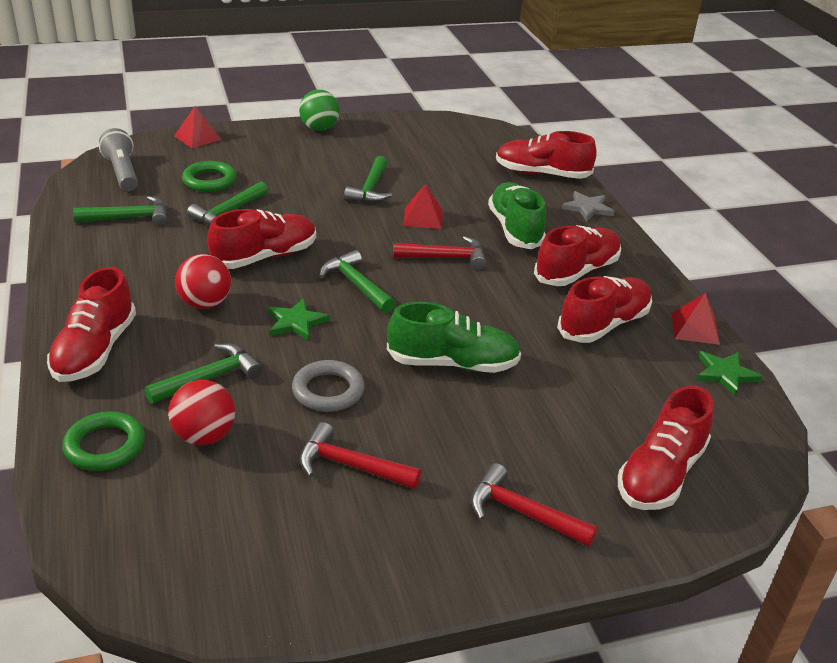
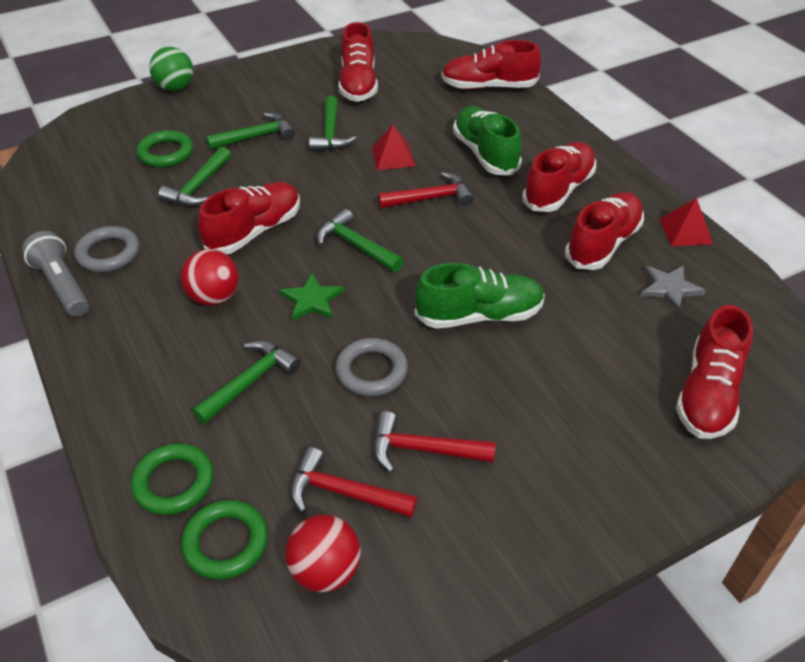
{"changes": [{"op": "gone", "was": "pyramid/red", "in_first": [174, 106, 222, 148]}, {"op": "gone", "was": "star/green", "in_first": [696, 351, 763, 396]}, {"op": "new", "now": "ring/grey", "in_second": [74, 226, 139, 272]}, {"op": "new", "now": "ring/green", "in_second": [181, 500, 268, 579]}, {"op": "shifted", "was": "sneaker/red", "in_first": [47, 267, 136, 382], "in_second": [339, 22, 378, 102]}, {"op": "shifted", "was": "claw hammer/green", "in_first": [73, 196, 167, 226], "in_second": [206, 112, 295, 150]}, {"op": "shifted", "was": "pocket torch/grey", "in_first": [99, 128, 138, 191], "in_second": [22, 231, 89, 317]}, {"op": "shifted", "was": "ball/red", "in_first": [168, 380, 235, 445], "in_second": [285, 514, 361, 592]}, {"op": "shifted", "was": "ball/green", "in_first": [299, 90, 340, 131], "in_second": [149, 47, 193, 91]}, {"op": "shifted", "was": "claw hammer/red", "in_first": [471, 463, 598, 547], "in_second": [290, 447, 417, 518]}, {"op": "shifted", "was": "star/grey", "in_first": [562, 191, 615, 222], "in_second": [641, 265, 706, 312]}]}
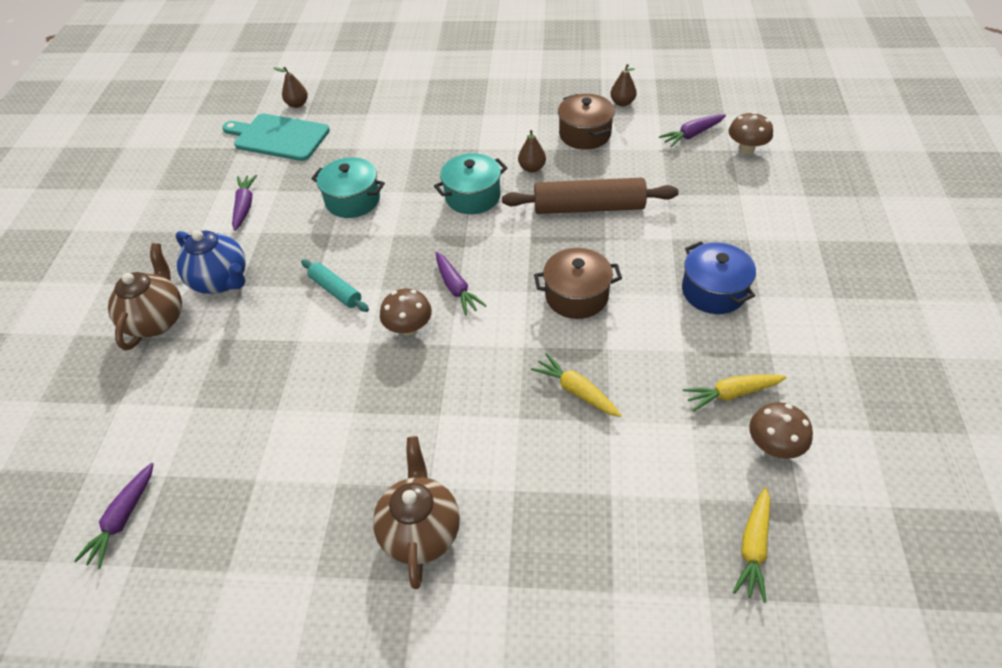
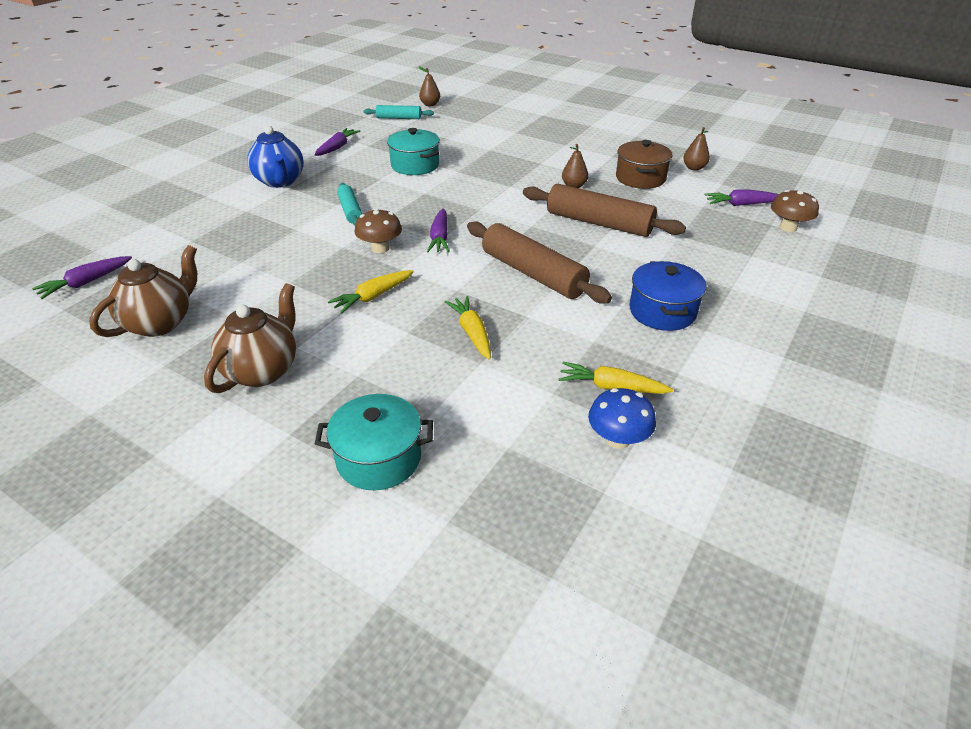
{"changes": [{"op": "shifted", "was": "tea pot/russet", "in_first": [108, 243, 182, 350], "in_second": [89, 245, 197, 337]}, {"op": "shifted", "was": "cooking pot/teal", "in_first": [434, 153, 507, 214], "in_second": [315, 394, 433, 490]}, {"op": "shifted", "was": "carrot/bright yellow", "in_first": [733, 487, 770, 603], "in_second": [328, 270, 414, 314]}, {"op": "swapped", "was": "bread board/teal", "now": "rolling pin/teal", "in_first": [222, 114, 330, 161], "in_second": [363, 105, 434, 119]}, {"op": "swapped", "was": "cooking pot/russet", "now": "rolling pin/russet", "in_first": [534, 248, 622, 319], "in_second": [467, 221, 612, 304]}, {"op": "repainted", "was": "toadstool/russet", "now": "toadstool/cobalt", "in_first": [749, 402, 813, 459], "in_second": [588, 388, 656, 449]}]}
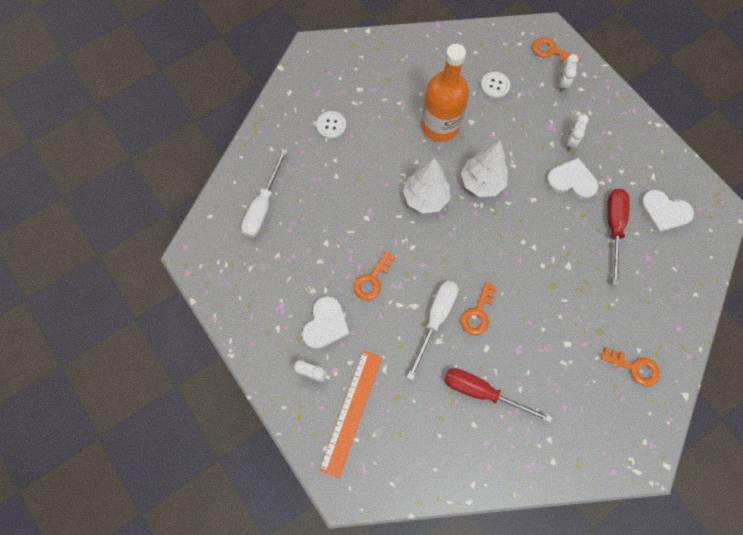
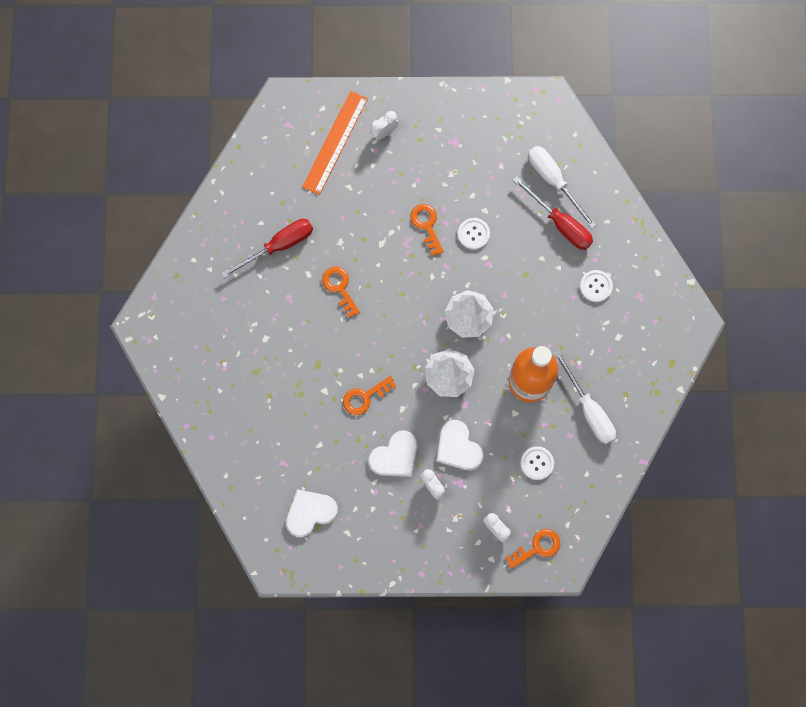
{"changes": [{"op": "new", "now": "shirt button/white", "in_second": [458, 218, 490, 250]}, {"op": "shifted", "was": "love heart/white", "in_first": [302, 296, 350, 349], "in_second": [437, 420, 483, 470]}, {"op": "shifted", "was": "flat screwdriver/white", "in_first": [407, 280, 458, 381], "in_second": [554, 350, 616, 444]}, {"op": "shifted", "was": "door key/bright orange", "in_first": [601, 347, 660, 386], "in_second": [343, 376, 396, 415]}, {"op": "shifted", "was": "flat screwdriver/red", "in_first": [607, 189, 630, 286], "in_second": [513, 177, 593, 250]}, {"op": "rotated", "was": "measuring stick/bright orange", "in_first": [319, 350, 382, 478], "in_second": [302, 91, 368, 195], "clockwise": 60}]}
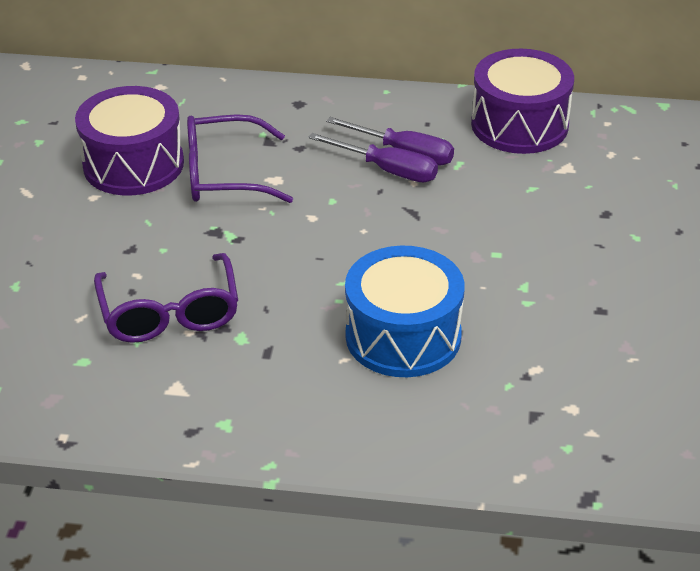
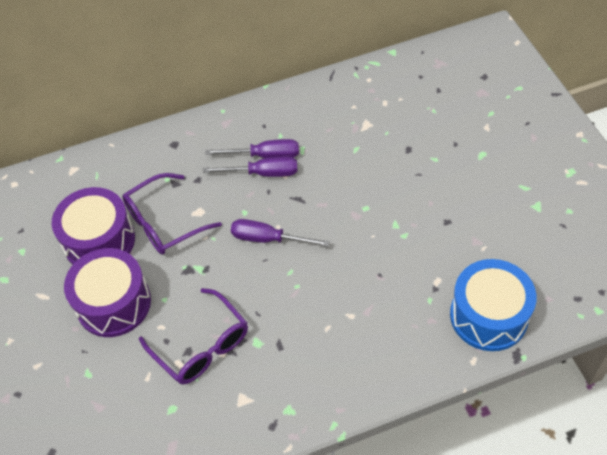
{"changes": [{"op": "new", "now": "flat screwdriver/violet", "in_second": [231, 219, 330, 247]}, {"op": "shifted", "was": "toy drum/cobalt", "in_first": [345, 246, 464, 377], "in_second": [450, 259, 537, 351]}, {"op": "shifted", "was": "toy drum/violet", "in_first": [471, 49, 574, 154], "in_second": [64, 248, 151, 337]}]}
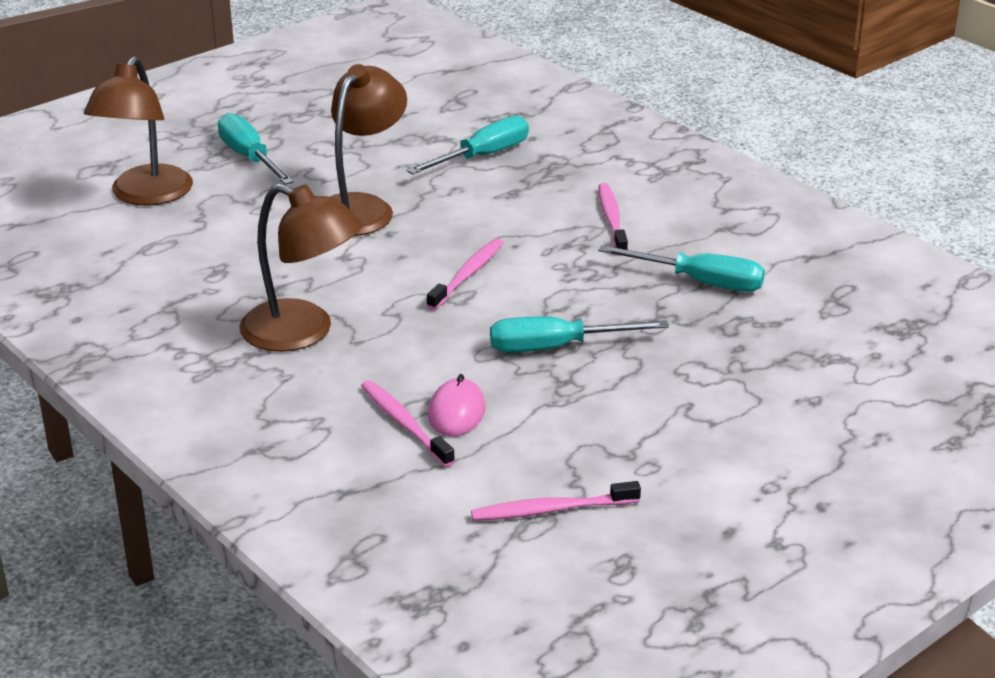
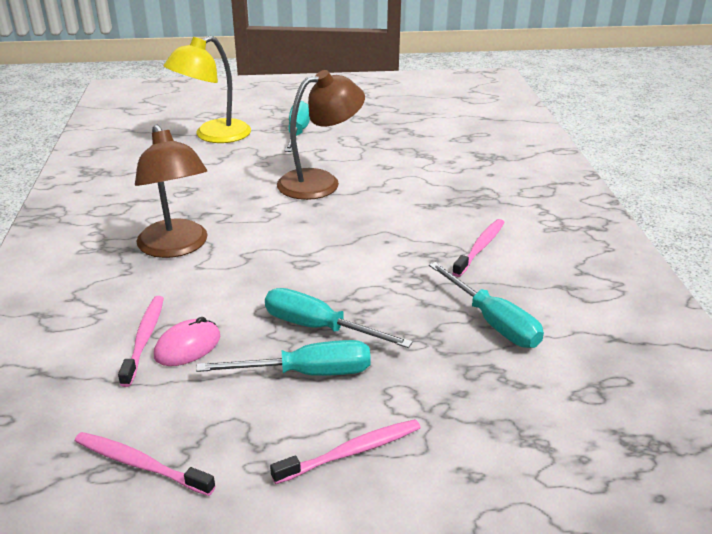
{"changes": [{"op": "shifted", "was": "flat screwdriver/teal", "in_first": [407, 116, 529, 175], "in_second": [196, 340, 371, 376]}, {"op": "shifted", "was": "tooth brush/rose-pink", "in_first": [426, 238, 504, 310], "in_second": [270, 419, 421, 484]}, {"op": "repainted", "was": "reading lamp/russet", "now": "reading lamp/bright yellow", "in_first": [84, 56, 193, 206], "in_second": [164, 36, 251, 143]}]}
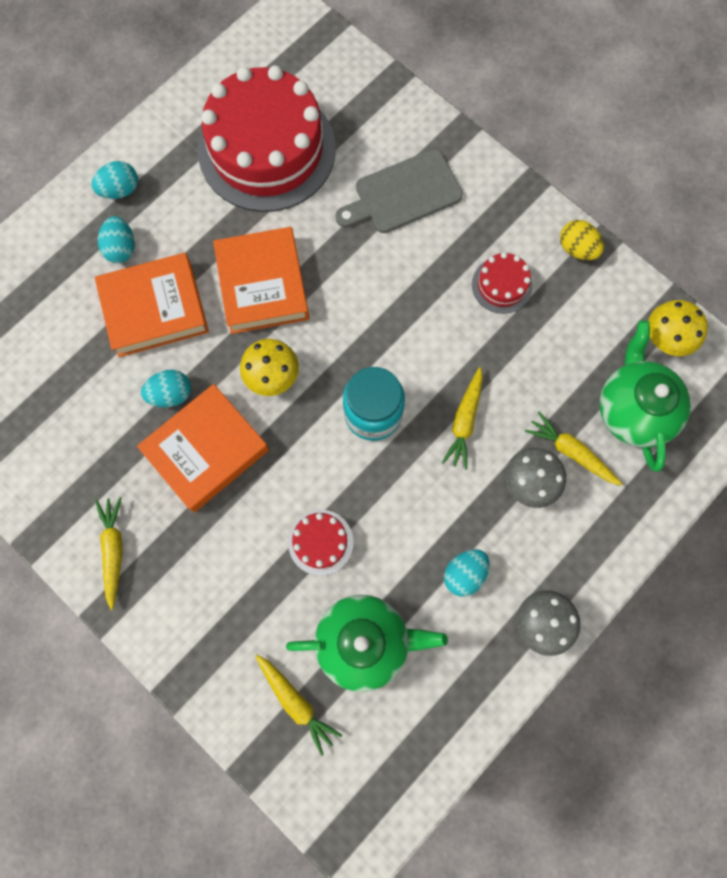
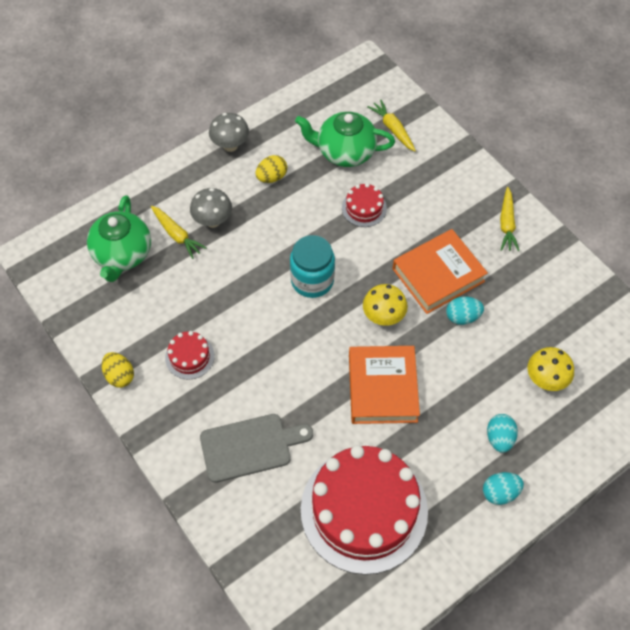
{"changes": [{"op": "gone", "was": "book/bright orange", "in_first": [95, 253, 209, 357]}, {"op": "gone", "was": "carrot/bright yellow", "in_first": [442, 367, 483, 470]}, {"op": "shifted", "was": "toadstool/bright yellow", "in_first": [648, 300, 708, 356], "in_second": [527, 347, 574, 391]}, {"op": "repainted", "was": "egg shape/teal", "now": "egg shape/bright yellow", "in_first": [444, 549, 489, 597], "in_second": [256, 155, 287, 183]}]}
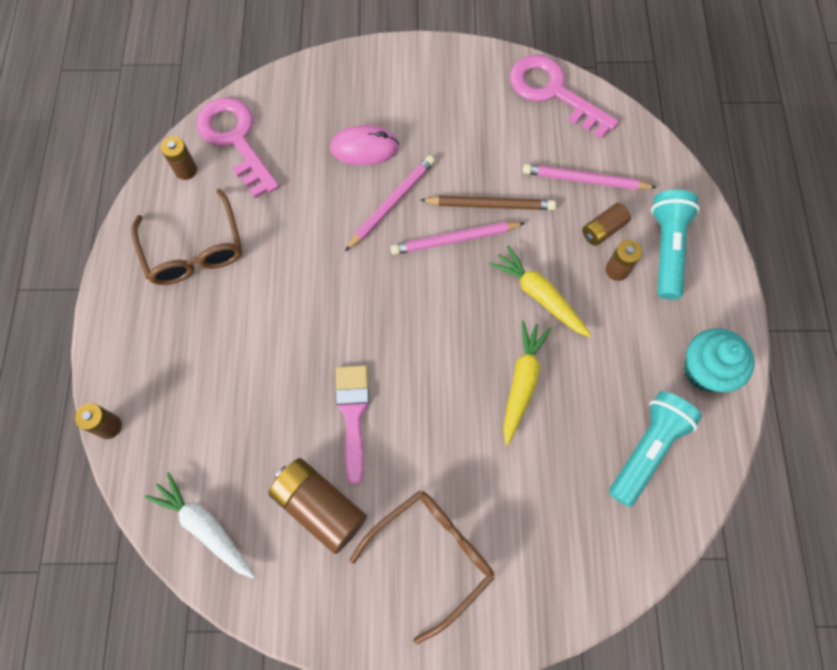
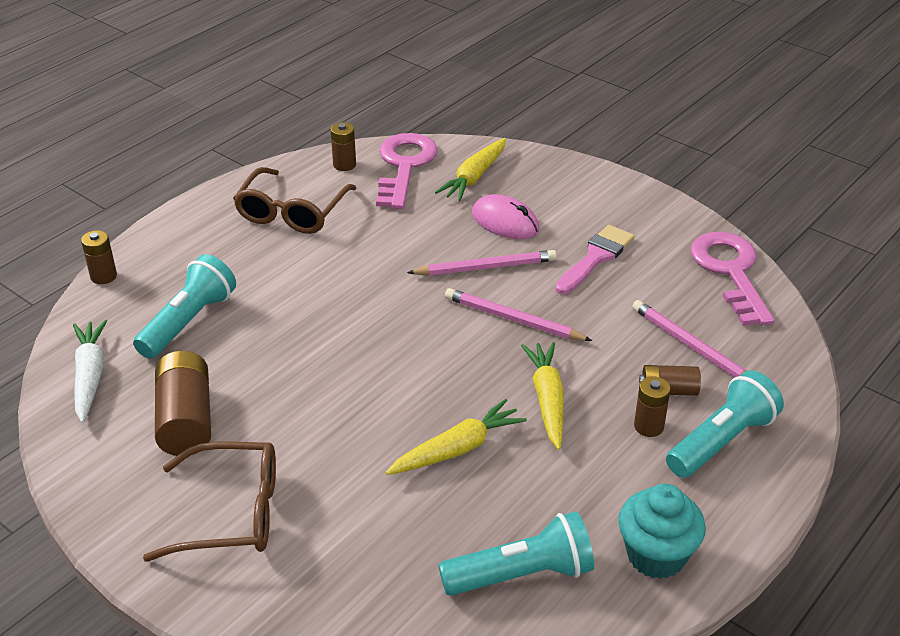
{"changes": [{"op": "gone", "was": "lead pencil/russet", "in_first": [420, 196, 556, 210]}, {"op": "new", "now": "pocket torch/teal", "in_second": [133, 254, 236, 359]}, {"op": "new", "now": "carrot/bright yellow", "in_second": [435, 138, 506, 201]}, {"op": "shifted", "was": "paint brush/rose-pink", "in_first": [335, 365, 369, 485], "in_second": [555, 225, 635, 294]}]}
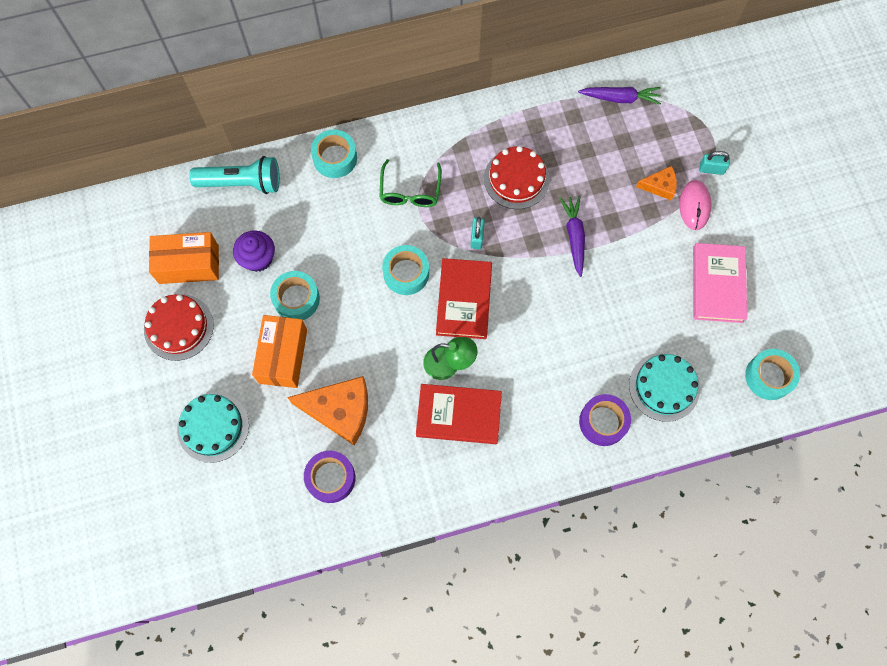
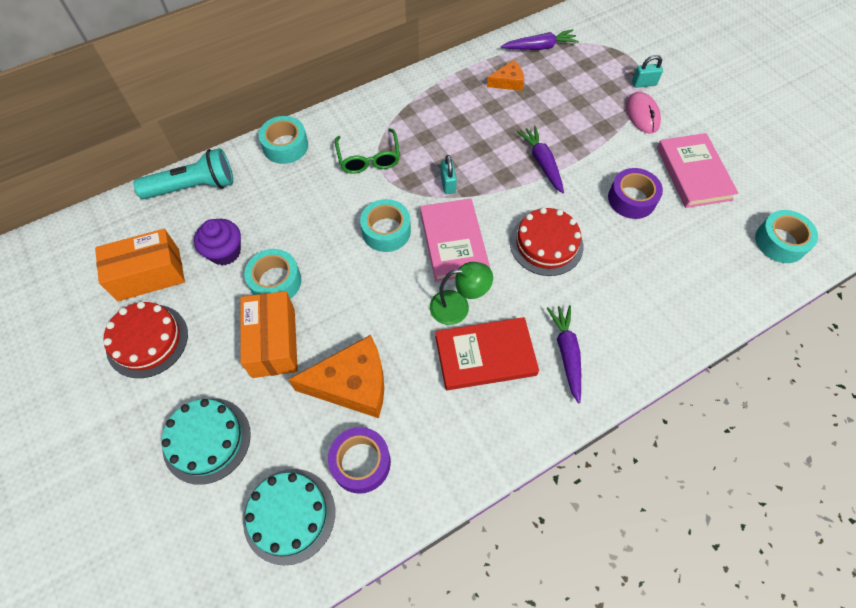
{"changes": [{"op": "new", "now": "carrot/violet", "in_second": [547, 305, 581, 404]}, {"op": "shifted", "was": "layer cake/red", "in_first": [484, 146, 550, 209], "in_second": [510, 207, 583, 276]}, {"op": "shifted", "was": "tape/violet", "in_first": [579, 394, 631, 446], "in_second": [608, 168, 663, 219]}, {"op": "shifted", "was": "layer cake/teal", "in_first": [629, 353, 700, 422], "in_second": [243, 469, 335, 565]}, {"op": "shifted", "was": "cheese/bright orange", "in_first": [636, 166, 677, 201], "in_second": [487, 60, 524, 91]}, {"op": "repainted", "was": "book/red", "now": "book/rose-pink", "in_first": [436, 258, 492, 339], "in_second": [420, 198, 490, 282]}]}
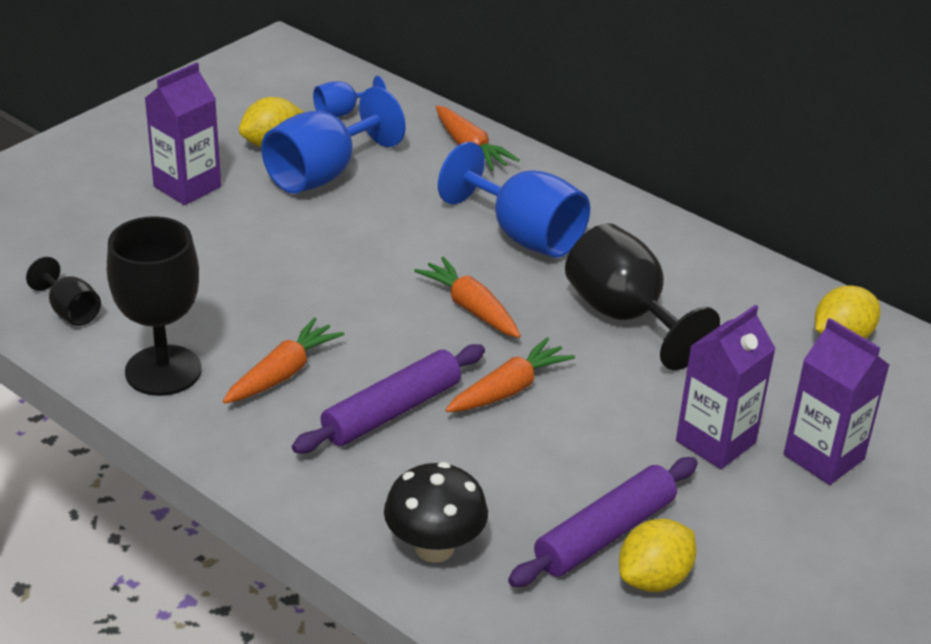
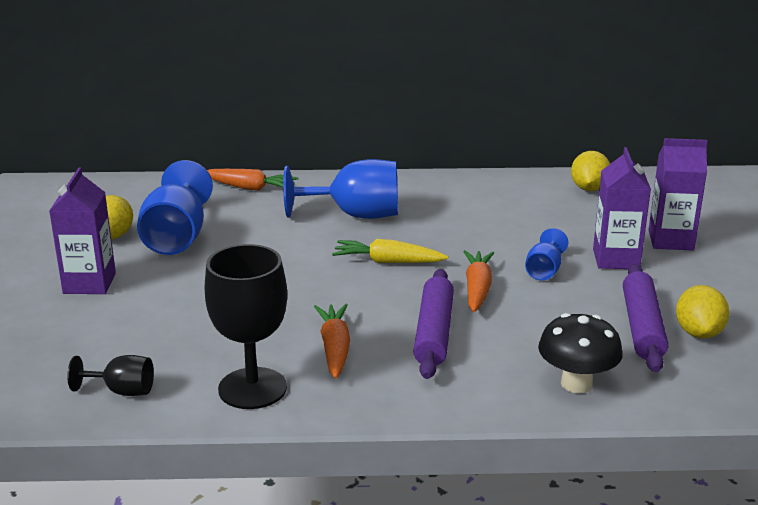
{"changes": [{"op": "gone", "was": "goblet/ebony", "in_first": [565, 223, 720, 370]}, {"op": "shifted", "was": "goblet/cobalt", "in_first": [313, 76, 386, 118], "in_second": [525, 228, 568, 281]}, {"op": "repainted", "was": "carrot/bright orange", "now": "carrot/bright yellow", "in_first": [414, 257, 521, 338], "in_second": [332, 239, 448, 263]}]}
